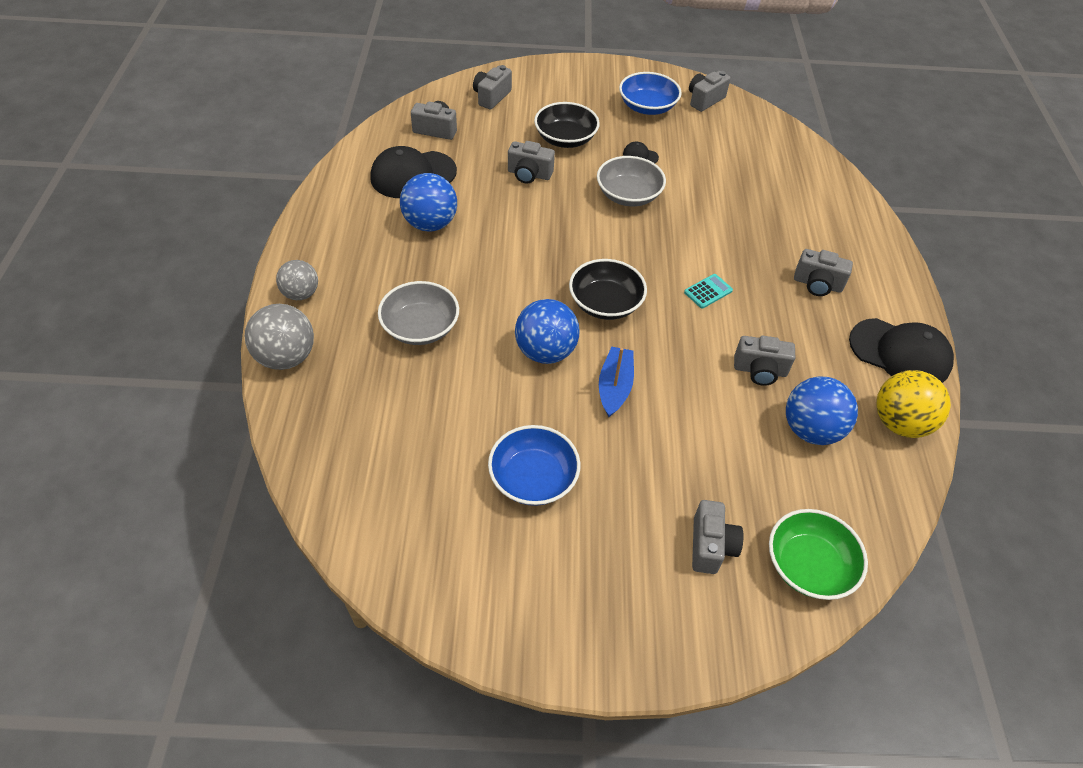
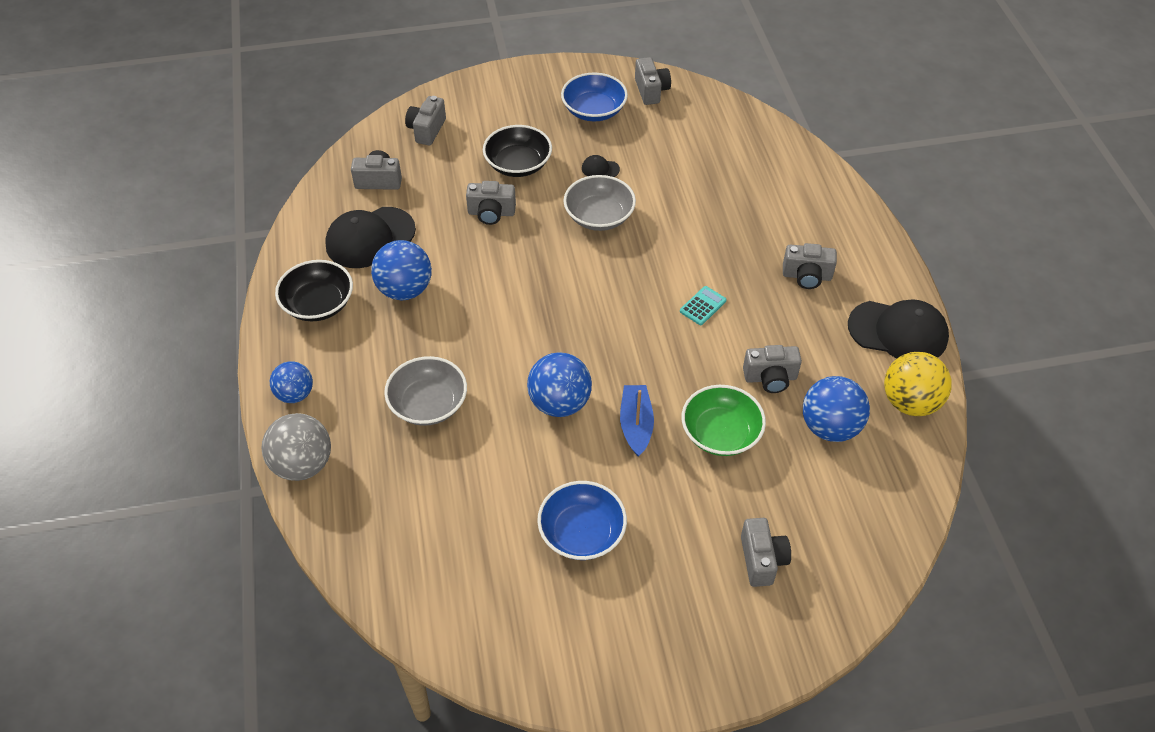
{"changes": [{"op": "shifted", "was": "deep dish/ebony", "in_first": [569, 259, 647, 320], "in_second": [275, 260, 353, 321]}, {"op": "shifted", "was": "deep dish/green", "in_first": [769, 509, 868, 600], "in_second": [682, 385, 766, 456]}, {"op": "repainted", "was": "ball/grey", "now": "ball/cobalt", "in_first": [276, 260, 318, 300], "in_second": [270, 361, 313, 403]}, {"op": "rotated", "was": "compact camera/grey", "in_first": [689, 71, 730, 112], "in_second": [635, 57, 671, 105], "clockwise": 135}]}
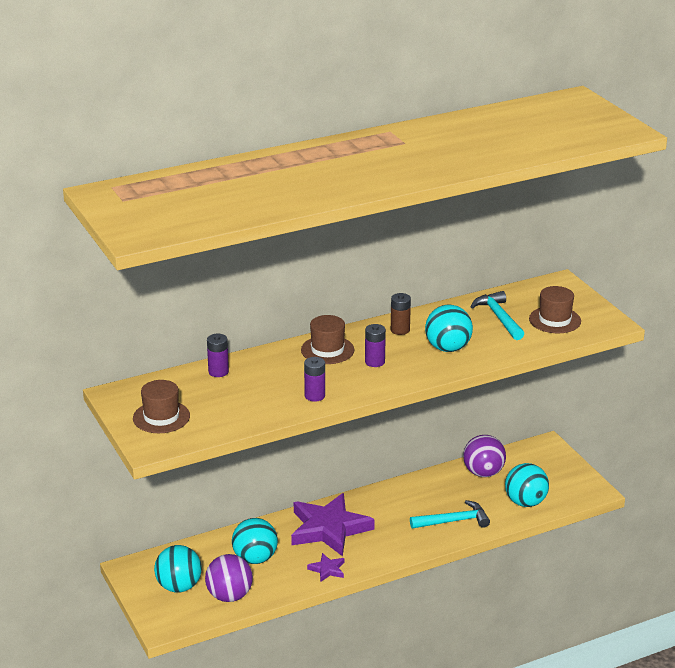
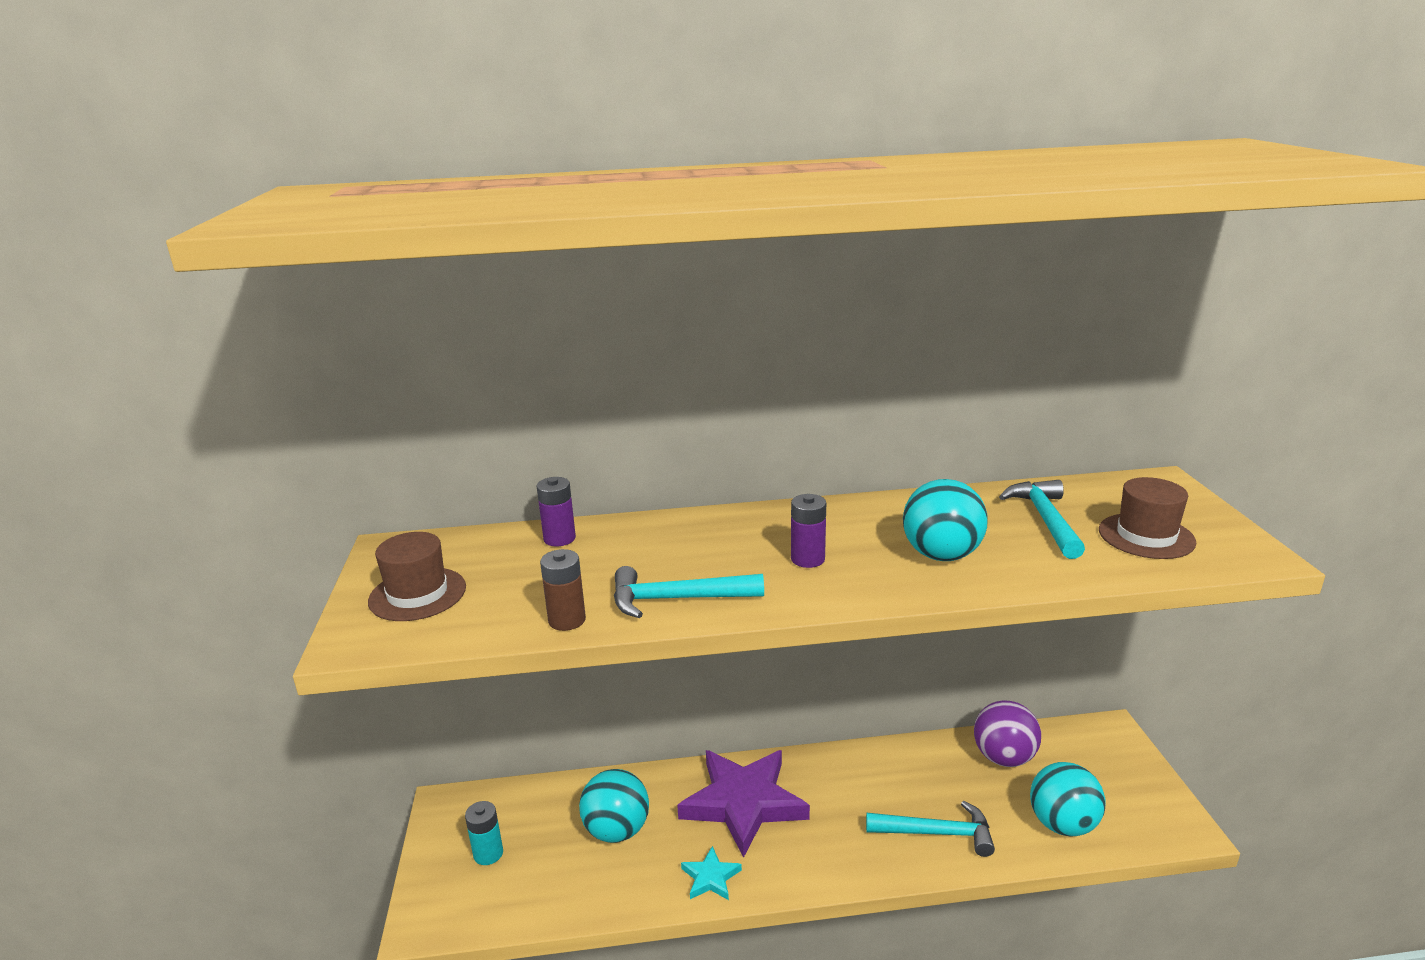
{"changes": [{"op": "gone", "was": "ball/violet", "in_first": [205, 554, 253, 602]}, {"op": "gone", "was": "top hat/russet", "in_first": [301, 315, 354, 364]}, {"op": "shifted", "was": "AA battery/russet", "in_first": [391, 293, 411, 335], "in_second": [540, 549, 586, 631]}, {"op": "swapped", "was": "ball/teal", "now": "AA battery/teal", "in_first": [154, 545, 202, 592], "in_second": [465, 801, 503, 865]}, {"op": "swapped", "was": "AA battery/violet", "now": "claw hammer/teal", "in_first": [304, 357, 325, 402], "in_second": [614, 566, 764, 618]}, {"op": "repainted", "was": "star/violet", "now": "star/teal", "in_first": [307, 553, 344, 582], "in_second": [681, 846, 742, 900]}]}
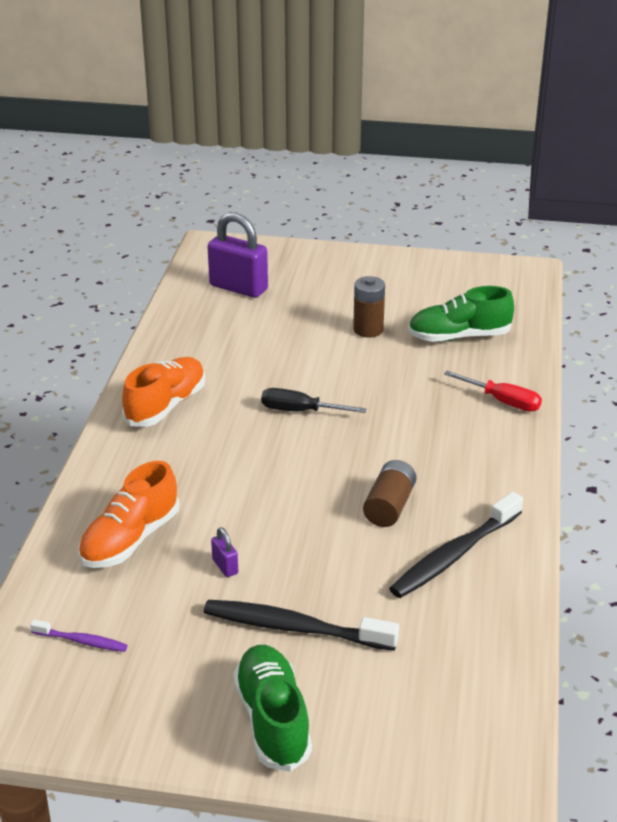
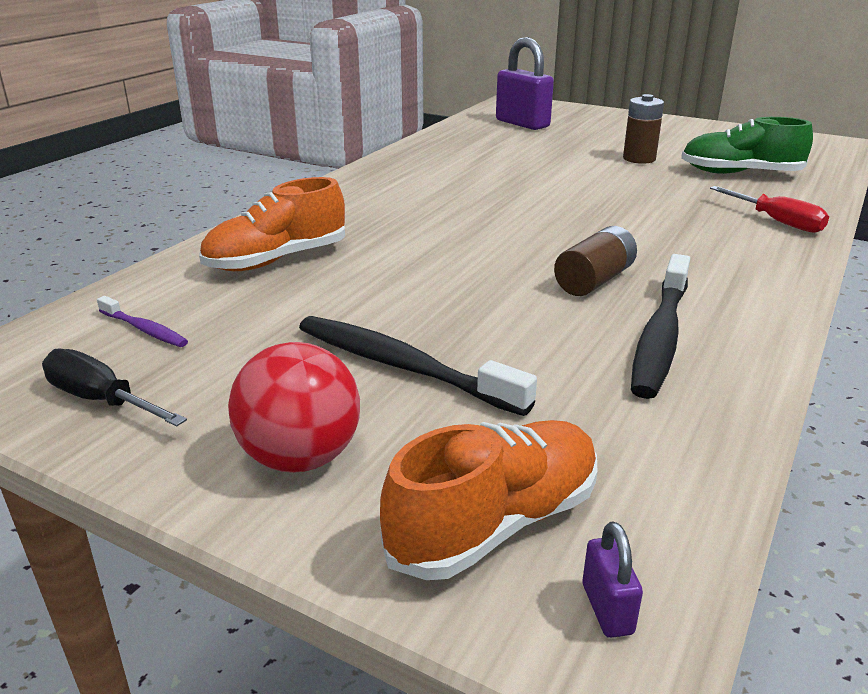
{"changes": [{"op": "shifted", "was": "sneaker/bright orange", "in_first": [122, 357, 205, 427], "in_second": [380, 420, 597, 580]}, {"op": "shifted", "was": "padlock/violet", "in_first": [211, 527, 238, 577], "in_second": [582, 521, 643, 638]}, {"op": "shifted", "was": "flat screwdriver/ebony", "in_first": [261, 388, 367, 413], "in_second": [42, 348, 187, 427]}, {"op": "swapped", "was": "sneaker/green", "now": "ball/red", "in_first": [233, 645, 312, 772], "in_second": [228, 342, 360, 473]}, {"op": "rotated", "was": "tooth brush/ebony", "in_first": [389, 492, 523, 598], "in_second": [631, 254, 690, 399], "clockwise": -45}]}
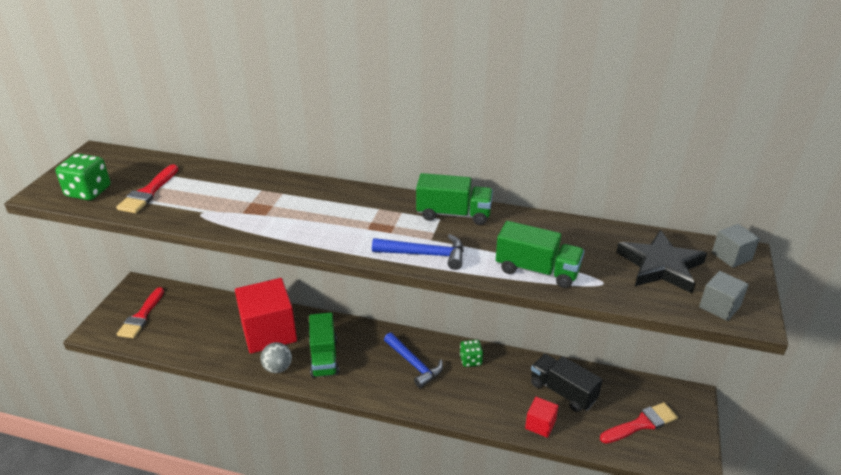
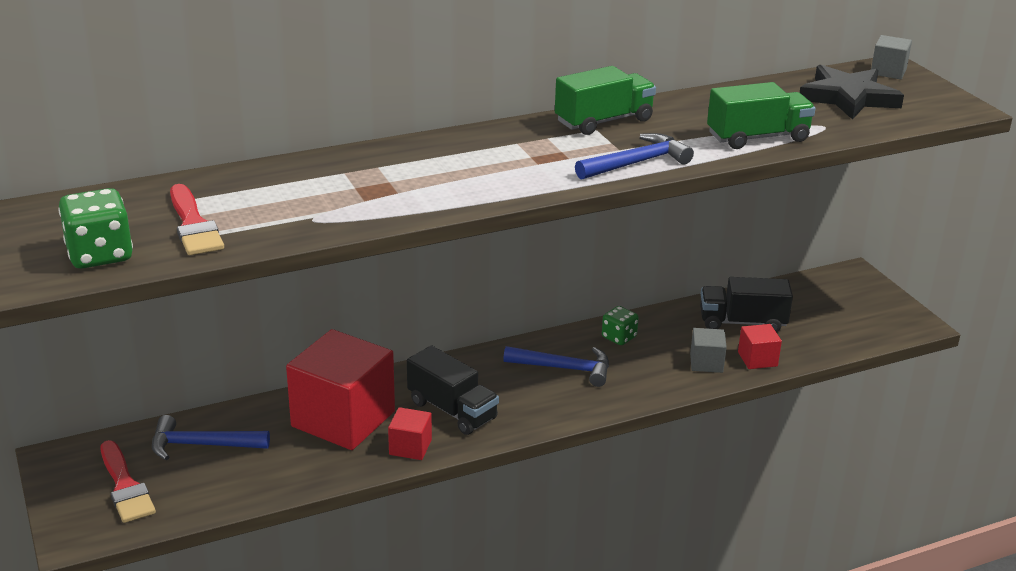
{"changes": [{"op": "gone", "was": "paint brush/red", "in_first": [600, 402, 678, 444]}, {"op": "new", "now": "claw hammer/cobalt", "in_second": [152, 415, 270, 460]}, {"op": "shifted", "was": "cube/grey", "in_first": [699, 271, 749, 321], "in_second": [690, 328, 727, 373]}, {"op": "swapped", "was": "ball/grey", "now": "cube/red", "in_first": [260, 342, 292, 373], "in_second": [388, 407, 432, 460]}, {"op": "repainted", "was": "truck/green", "now": "truck/ebony", "in_first": [309, 312, 339, 378], "in_second": [407, 345, 499, 435]}]}
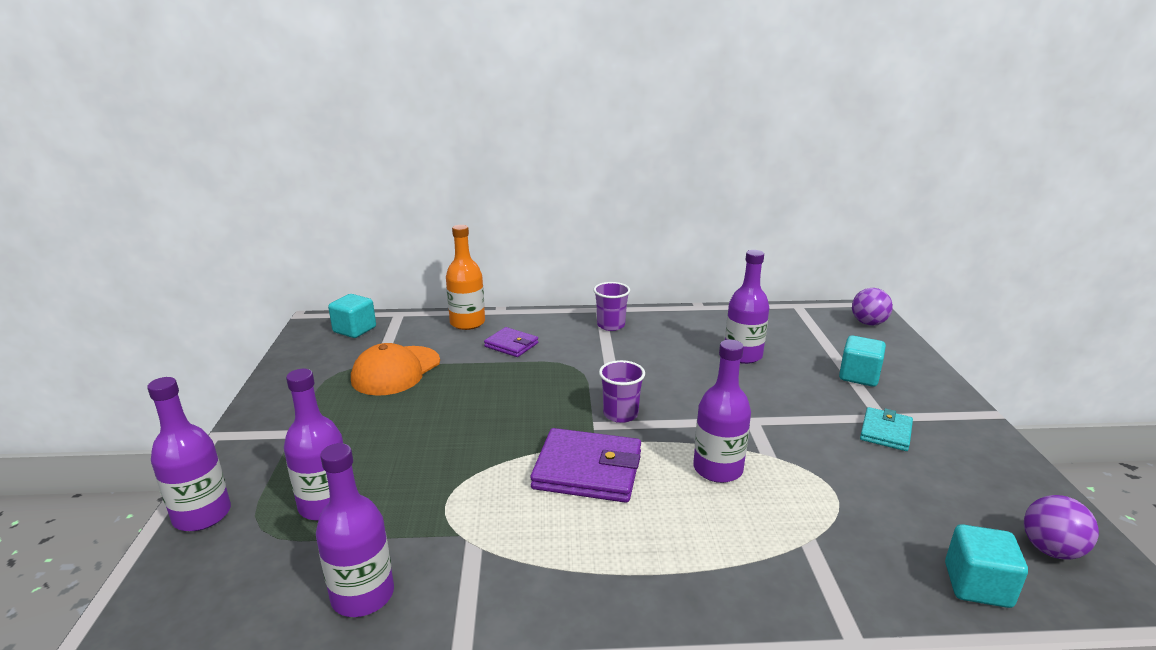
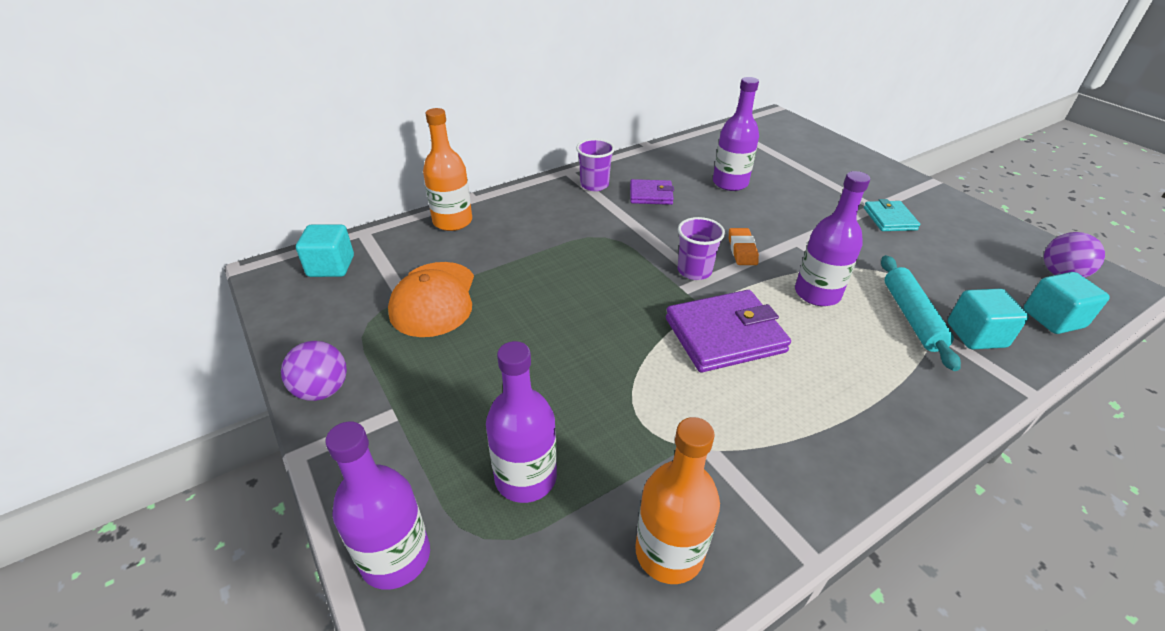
{"changes": [{"op": "new", "now": "gum eraser/bright orange", "in_second": [729, 228, 759, 265]}, {"op": "new", "now": "rolling pin/teal", "in_second": [881, 255, 961, 371]}, {"op": "shifted", "was": "card wallet/violet", "in_first": [484, 327, 538, 357], "in_second": [630, 179, 674, 205]}, {"op": "shifted", "was": "cube/teal", "in_first": [839, 335, 886, 387], "in_second": [948, 289, 1029, 349]}, {"op": "shifted", "was": "ball/violet", "in_first": [852, 288, 893, 325], "in_second": [281, 341, 347, 401]}, {"op": "repainted", "was": "bottle/violet", "now": "bottle/bright orange", "in_first": [316, 443, 394, 617], "in_second": [635, 417, 720, 584]}]}
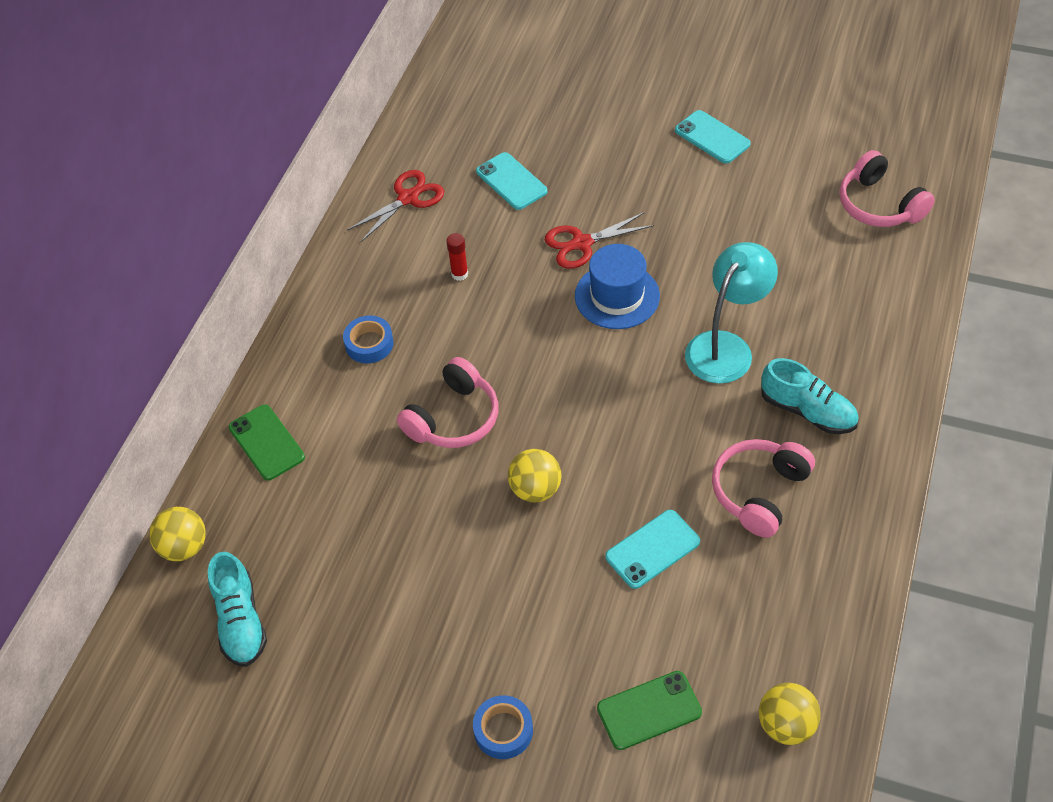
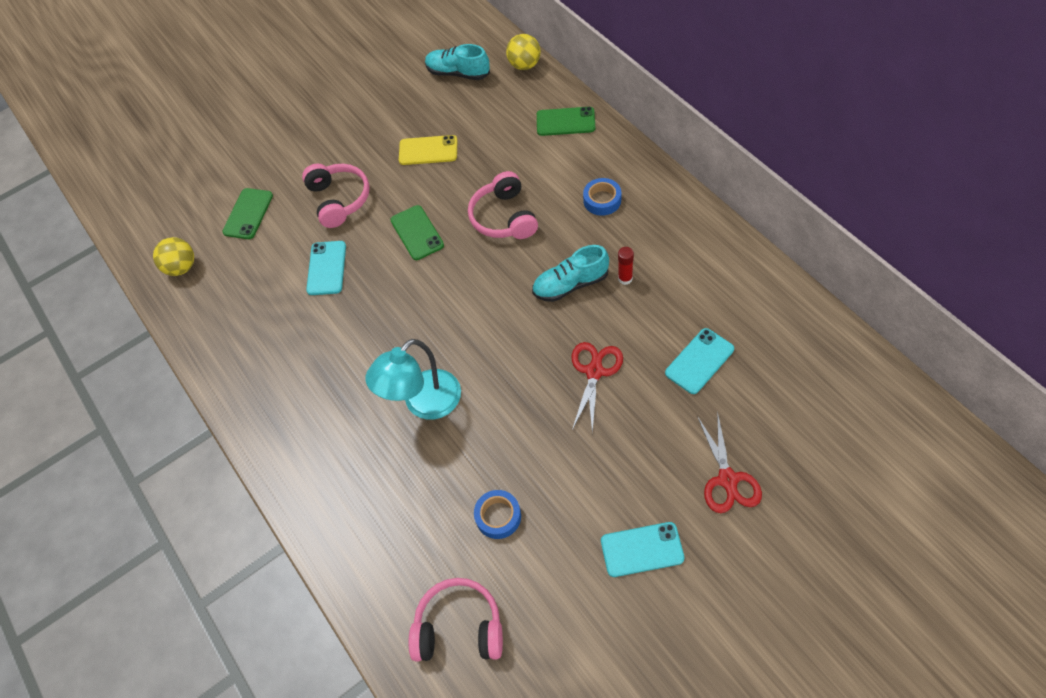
{"changes": [{"op": "gone", "was": "top hat/cobalt", "in_first": [575, 244, 660, 329]}, {"op": "new", "now": "phone/bright yellow", "in_second": [399, 135, 457, 165]}, {"op": "shifted", "was": "shears/red", "in_first": [347, 170, 444, 242], "in_second": [697, 411, 762, 513]}, {"op": "shifted", "was": "tape/cobalt", "in_first": [473, 695, 533, 759], "in_second": [474, 490, 521, 539]}, {"op": "shifted", "was": "headphones/rose-pink", "in_first": [712, 439, 815, 538], "in_second": [302, 164, 370, 228]}, {"op": "shifted", "was": "sneaker/teal", "in_first": [761, 358, 859, 434], "in_second": [532, 245, 609, 302]}, {"op": "swapped", "was": "ball/bright yellow", "now": "phone/green", "in_first": [508, 449, 561, 503], "in_second": [390, 205, 444, 260]}, {"op": "rotated", "was": "phone/teal", "in_first": [476, 152, 547, 210], "in_second": [665, 328, 734, 394], "clockwise": -45}, {"op": "rotated", "was": "reading lamp/teal", "in_first": [685, 242, 778, 384], "in_second": [365, 339, 461, 420], "clockwise": 60}]}
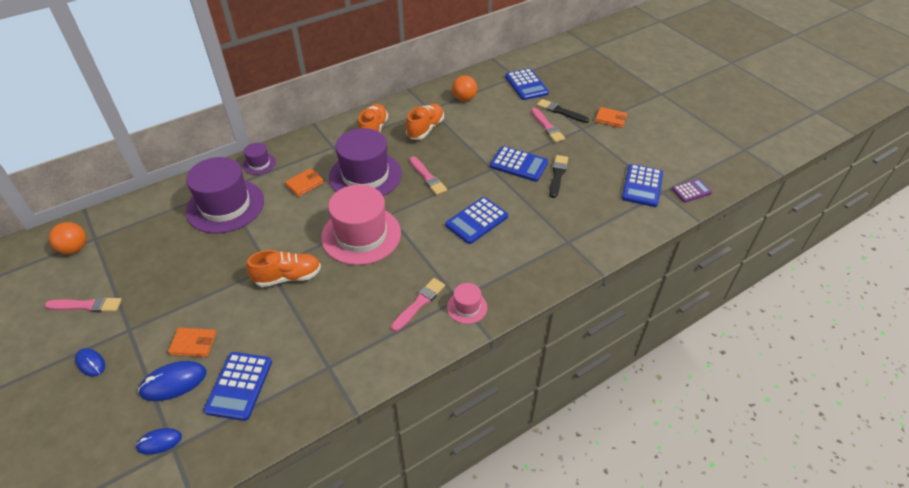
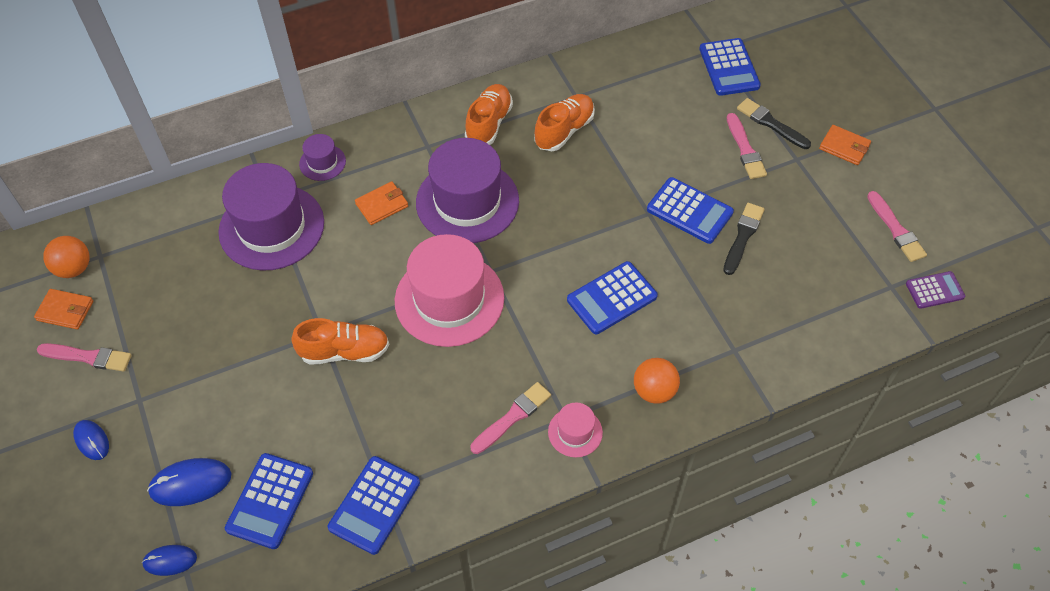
{"changes": [{"op": "shifted", "was": "card wallet/bright orange", "in_first": [168, 328, 216, 357], "in_second": [34, 289, 93, 329]}, {"op": "shifted", "was": "paint brush/rose-pink", "in_first": [410, 157, 447, 195], "in_second": [867, 191, 927, 262]}, {"op": "shifted", "was": "ball/bright orange", "in_first": [452, 76, 477, 101], "in_second": [634, 358, 680, 404]}, {"op": "shifted", "was": "adding machine/cobalt", "in_first": [622, 164, 663, 207], "in_second": [328, 456, 420, 555]}]}
